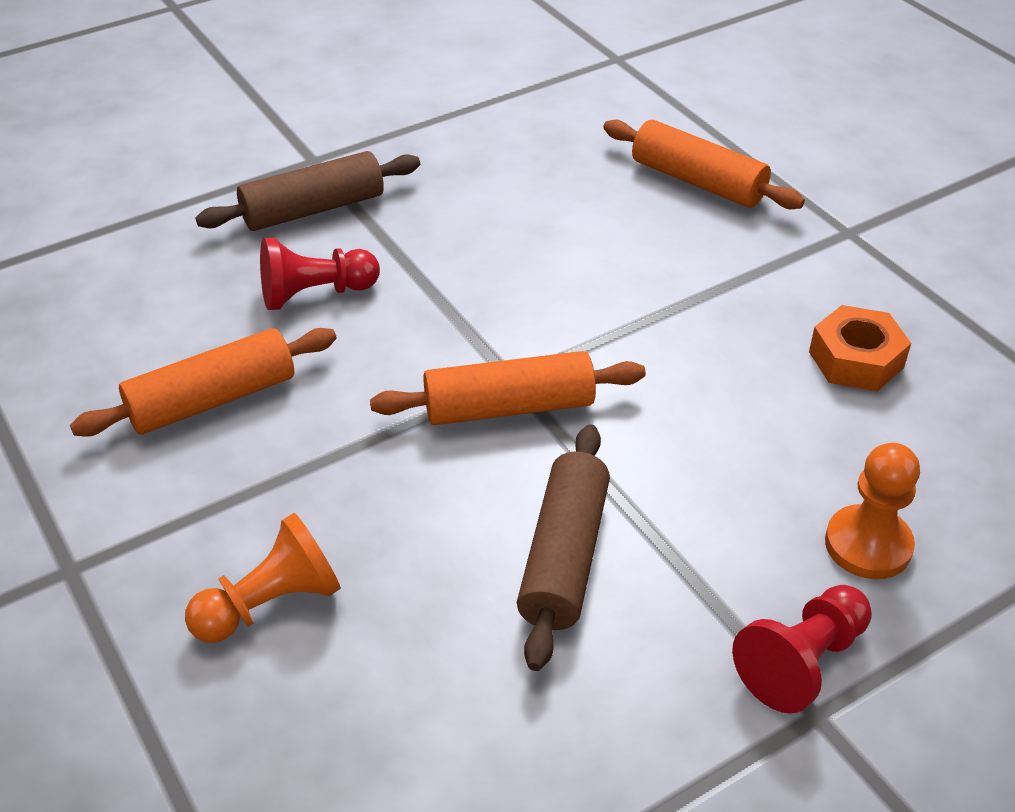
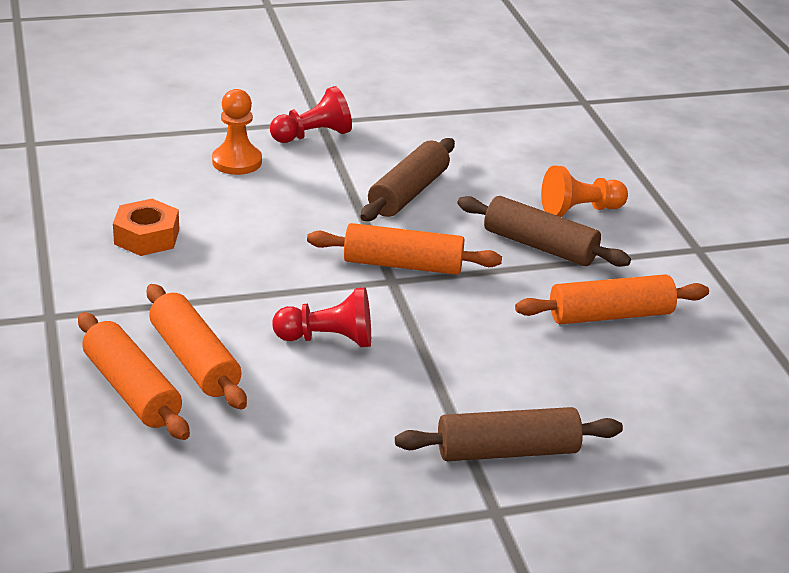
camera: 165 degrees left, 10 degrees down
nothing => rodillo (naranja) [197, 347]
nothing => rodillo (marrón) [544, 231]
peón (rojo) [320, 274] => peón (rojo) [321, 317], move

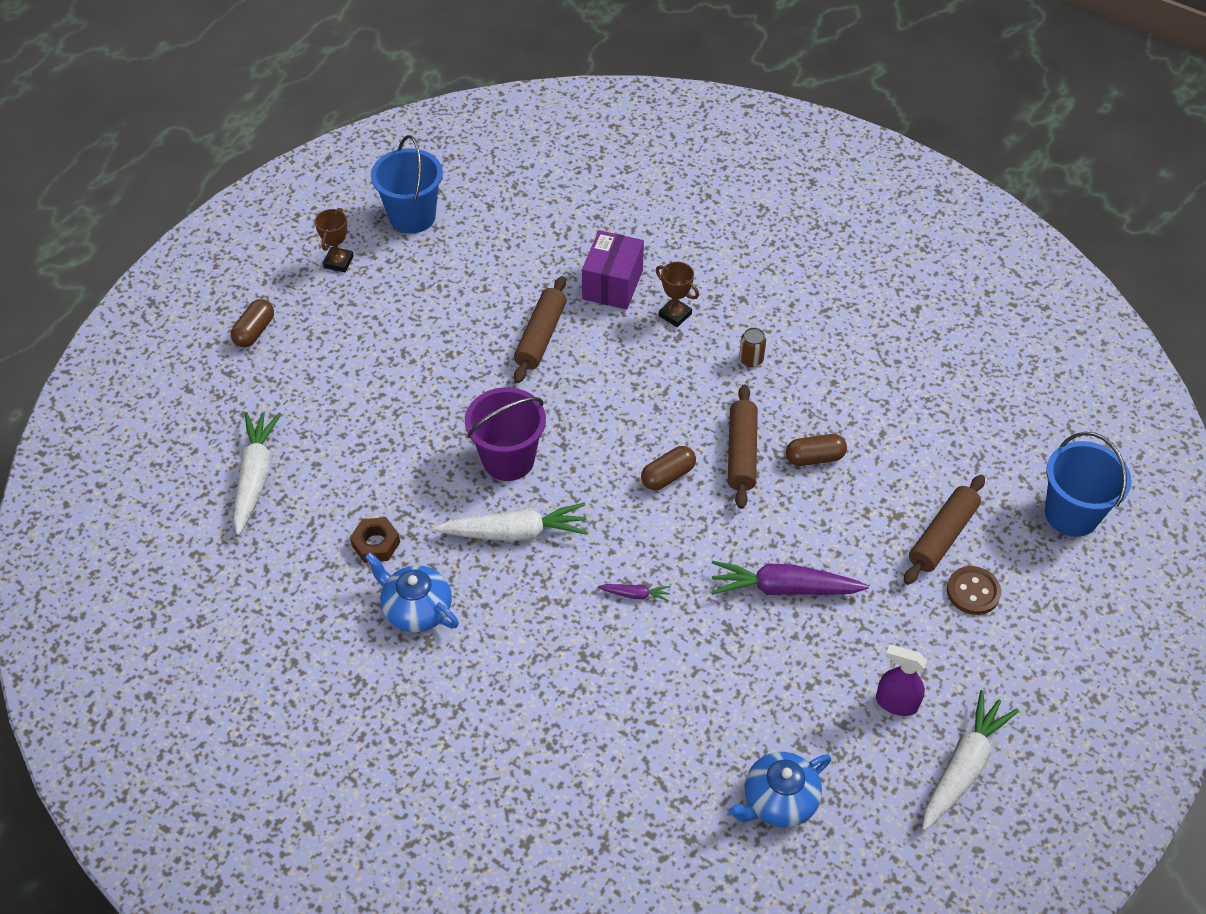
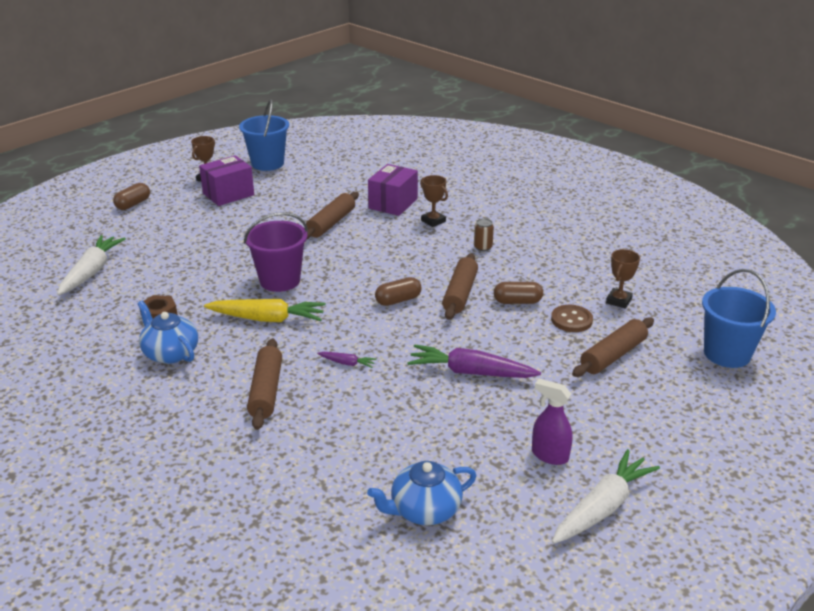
camera: 10 degrees right, 20 degrees down
nothing => caja (morado) [226, 180]
nothing => rodillo (marrón) [264, 384]
nothing => trofeo (marrón) [623, 279]
botón (marrón) [974, 590] => botón (marrón) [572, 318], move
zanahoria (blanco) [511, 522] => zanahoria (amarillo) [265, 310]

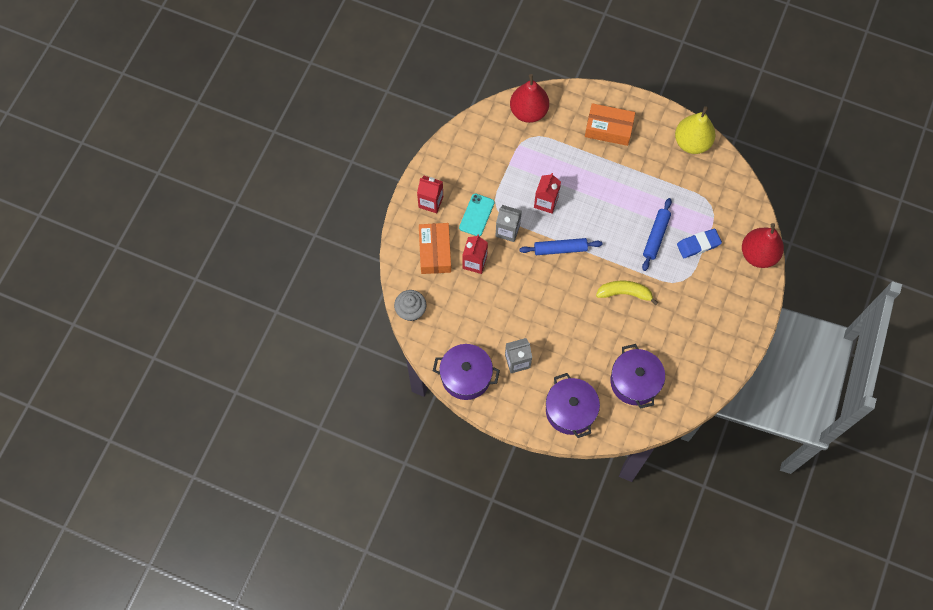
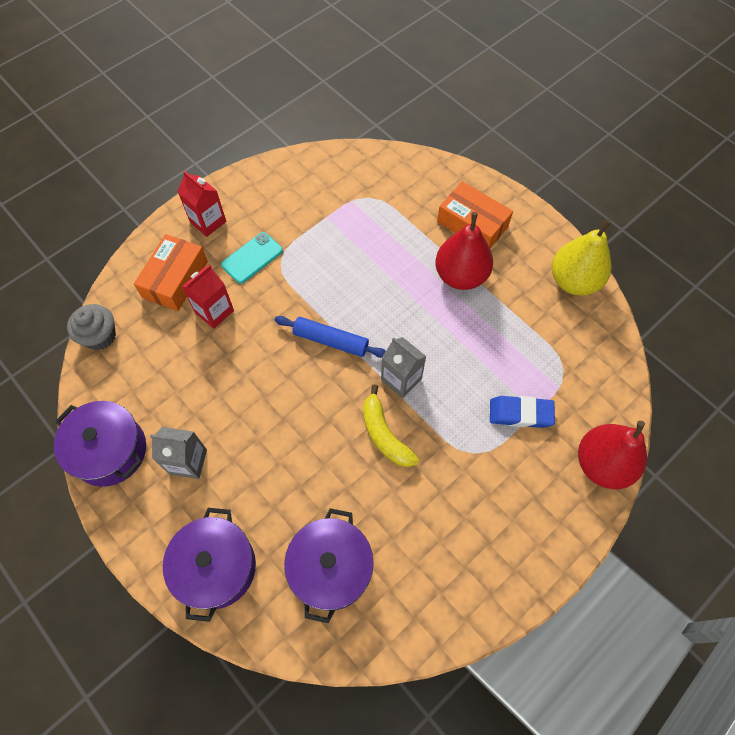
camera: 25 degrees right, 5 degrees down
cartón de leche (rojo) [547, 193] => nothing
rodillo (azul) [657, 234] => nothing
cartón de leche (gris) [509, 223] => cartón de leche (gris) [404, 367], move
pera (rojo) [529, 98] => pera (rojo) [464, 251], move
plátano (amarillo) [627, 293] => plátano (amarillo) [391, 425], 150 degrees counterclockwise

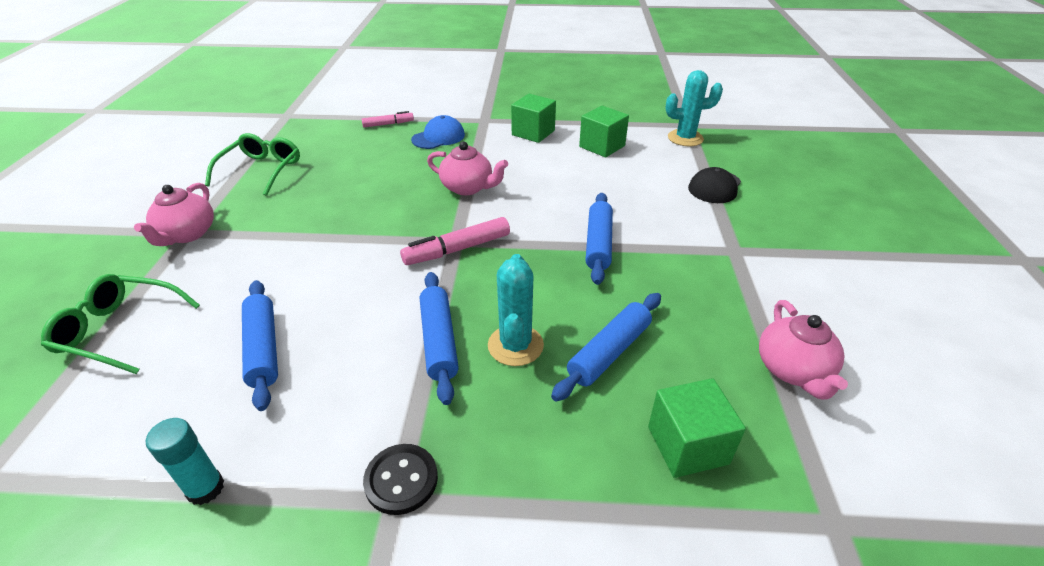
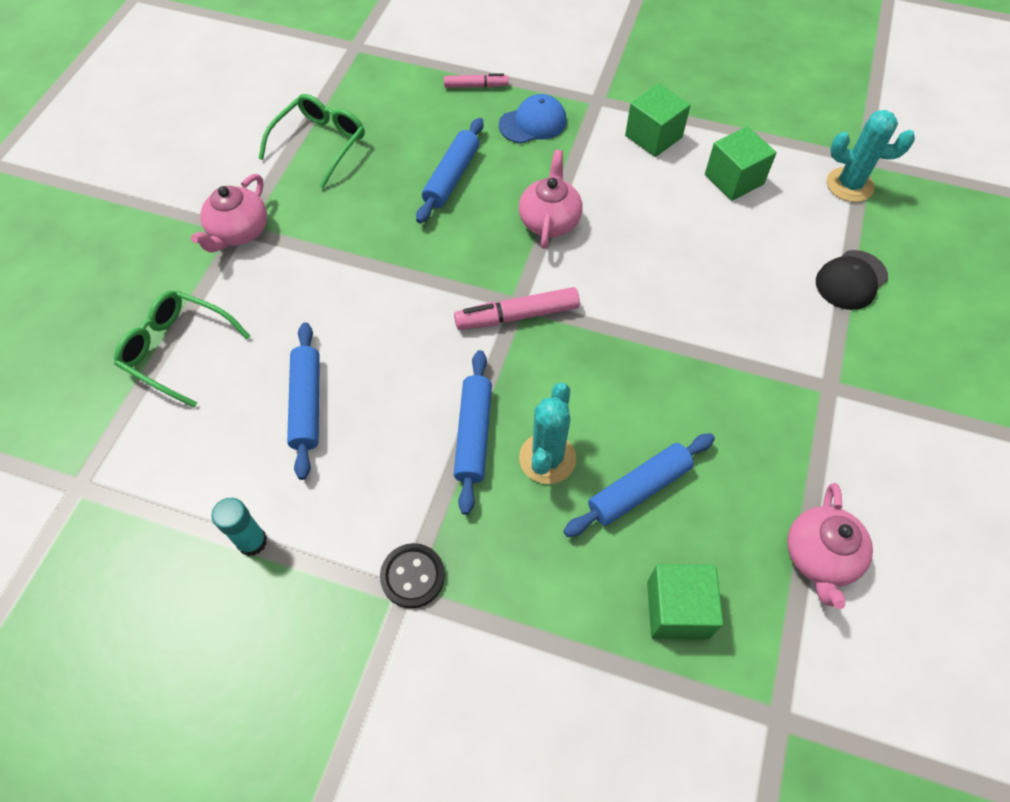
camera: 15 degrees right, 20 degrees up
rodillo (azul) [599, 239] => rodillo (azul) [449, 171], move
tetera (rosa) [467, 168] => tetera (rosa) [551, 199], 120 degrees counterclockwise

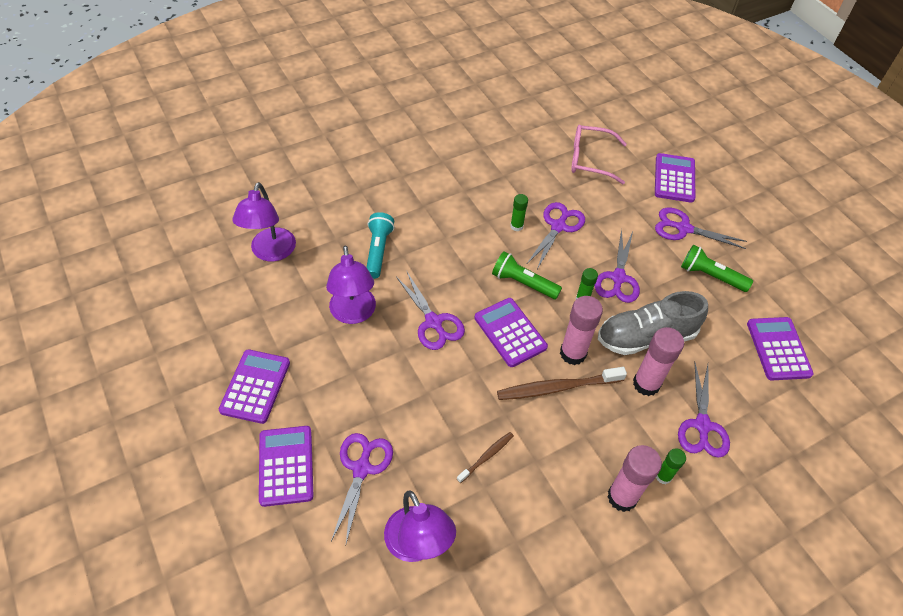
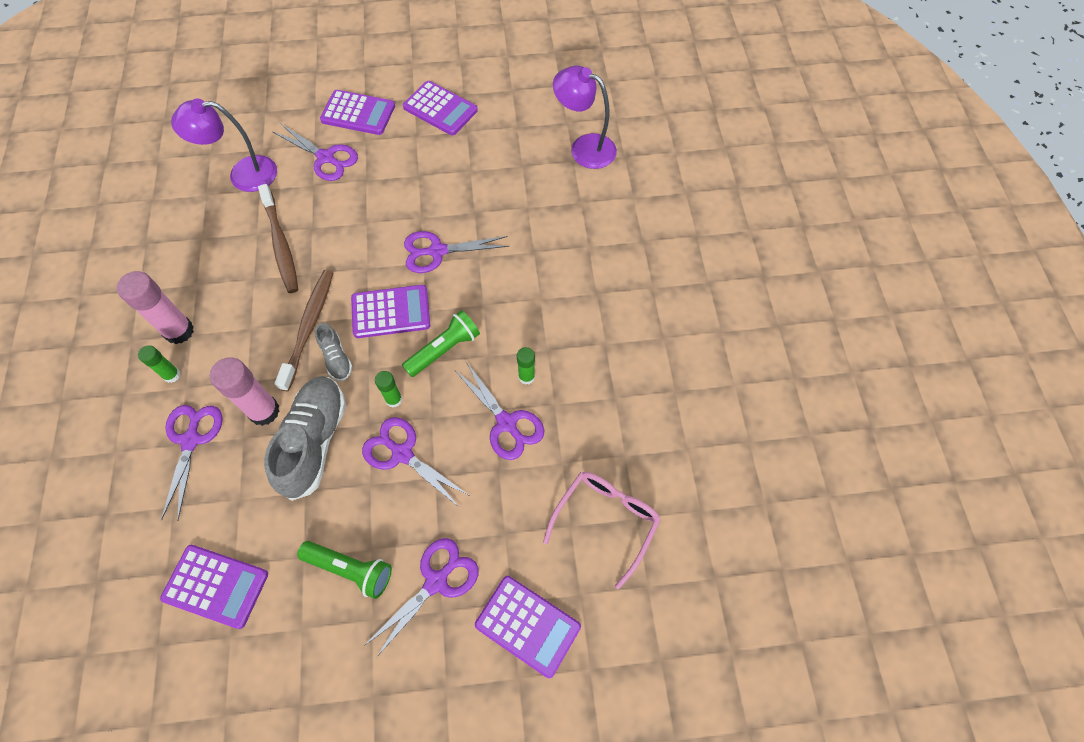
camera: 115 degrees right, 10 degrees up
lámpara (morado) [351, 285] => nothing
lámpara de mano (turquesa) [380, 245] => nothing
barra de pegamento (rosa) [581, 330] => zapato (gris) [333, 352]
tijeras (morado) [704, 410] => tijeras (morado) [192, 463], 60 degrees clockwise
lámpara de mano (verde) [717, 268] => lámpara de mano (verde) [344, 570], 60 degrees clockwise
cepillo de dientes (marrón) [485, 457] => cepillo de dientes (marrón) [278, 238], x1.85

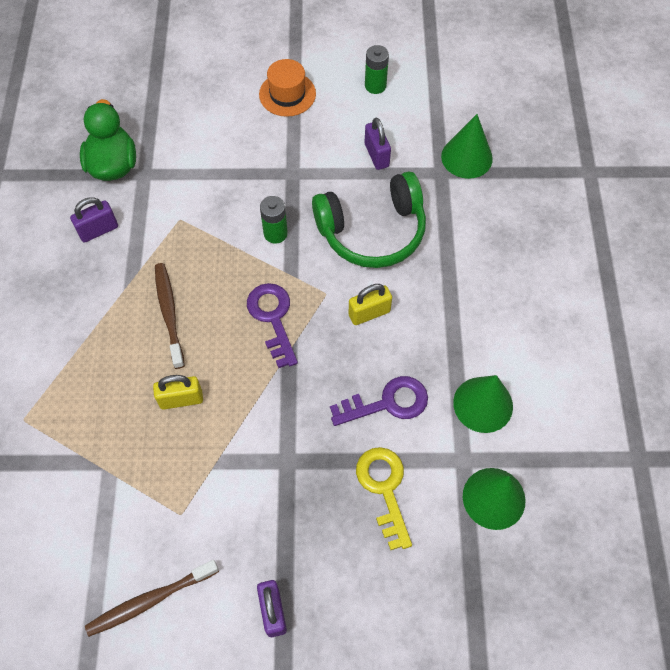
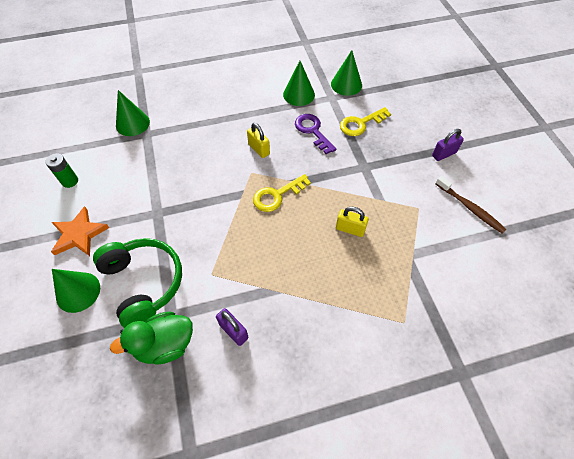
camera: 105 degrees left, 5 degrees down
cepillo de dientes (marrón) [170, 316] => nothing
pila (verde) [274, 220] => nothing
candado (morado) [378, 144] => nothing
nothing => cono (verde) [76, 291]
auriculares (verde) [369, 220] => auriculares (verde) [137, 283], move
sombrero (naranja) [287, 88] => estrella (naranja) [80, 231]
llave (morado) [272, 325] => llave (amarillo) [282, 193]
candado (amarillo) [178, 392] => candado (amarillo) [352, 222], 45 degrees counterclockwise

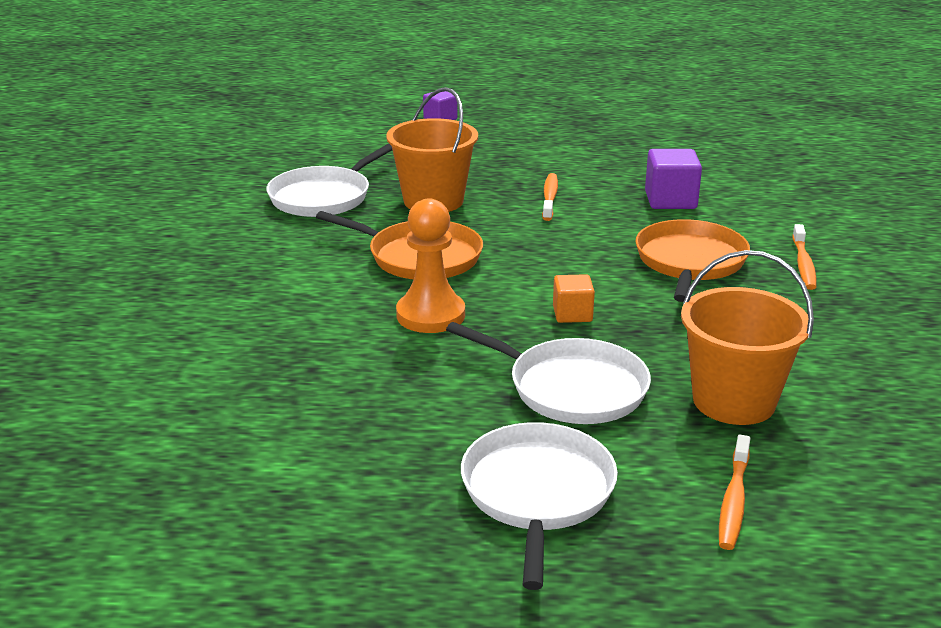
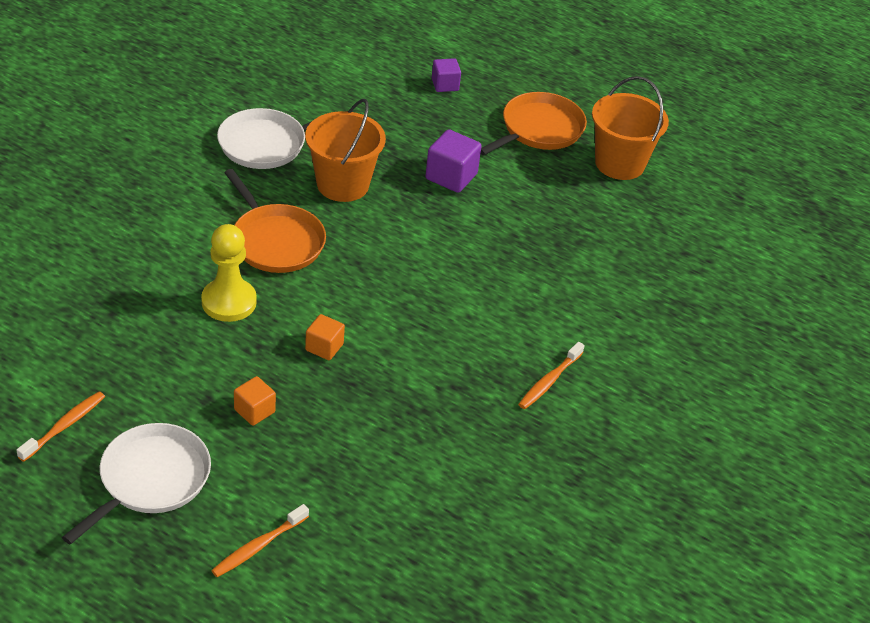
camera: 25 degrees right, 15 degrees up
cepillo de dientes (naranja) [550, 197] => cepillo de dientes (naranja) [60, 427], move
sartén (naranja) [692, 260] => sartén (naranja) [534, 123], move
cubo (morado) [673, 179] => cubo (morado) [453, 161], move
balde (naranja) [747, 337] => balde (naranja) [630, 128], move
sartén (blanco) [548, 373] => cubo (naranja) [255, 401]
peón (naranja) [430, 265] => peón (amarillo) [229, 273]

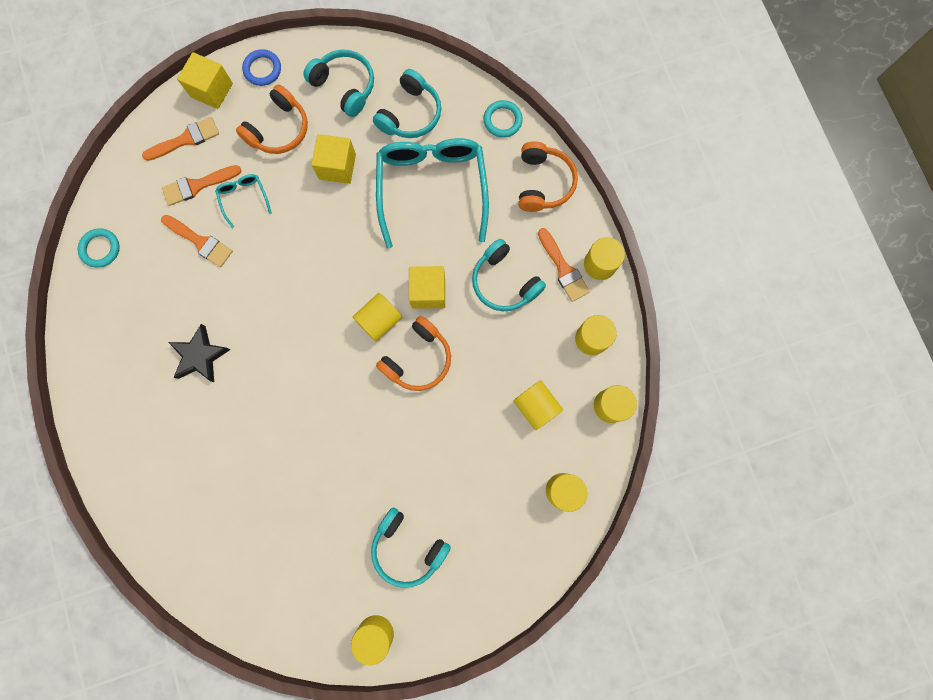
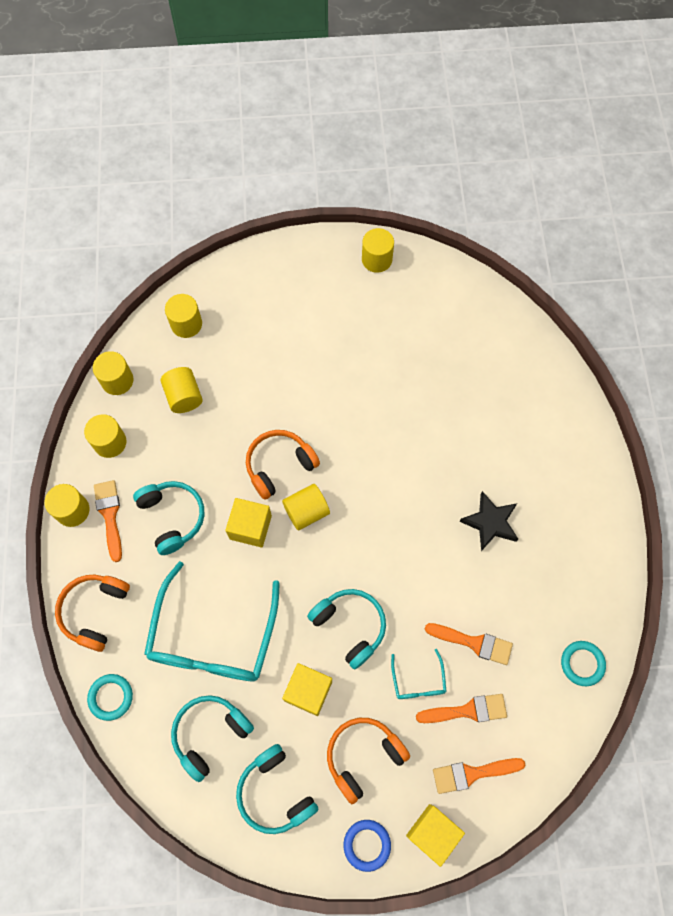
camera: 165 degrees left, 10 degrees down
auriculares (turquesa) [411, 548] => auriculares (turquesa) [346, 629], move
pincel (naranja) [197, 241] => pincel (naranja) [469, 644], 150 degrees clockwise

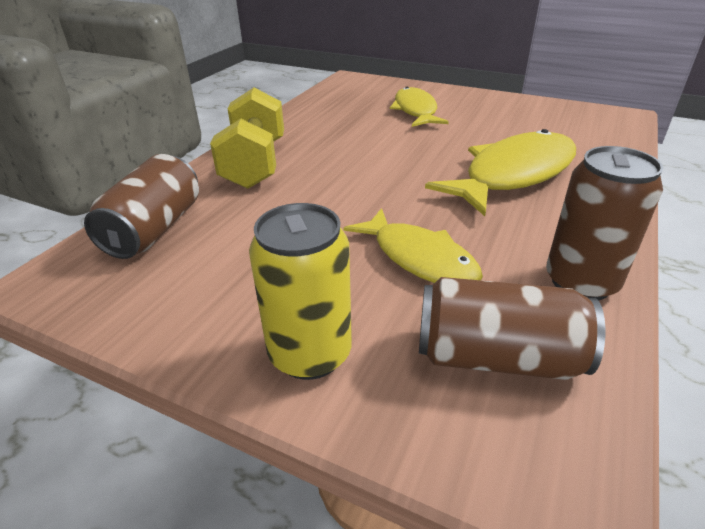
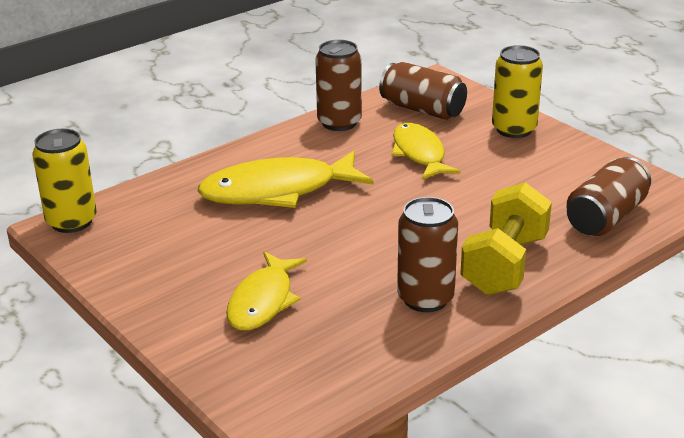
camera: 155 degrees left, 5 degrees down
nothing => lata (amarillo) [64, 181]
nothing => lata (marrón) [427, 254]

